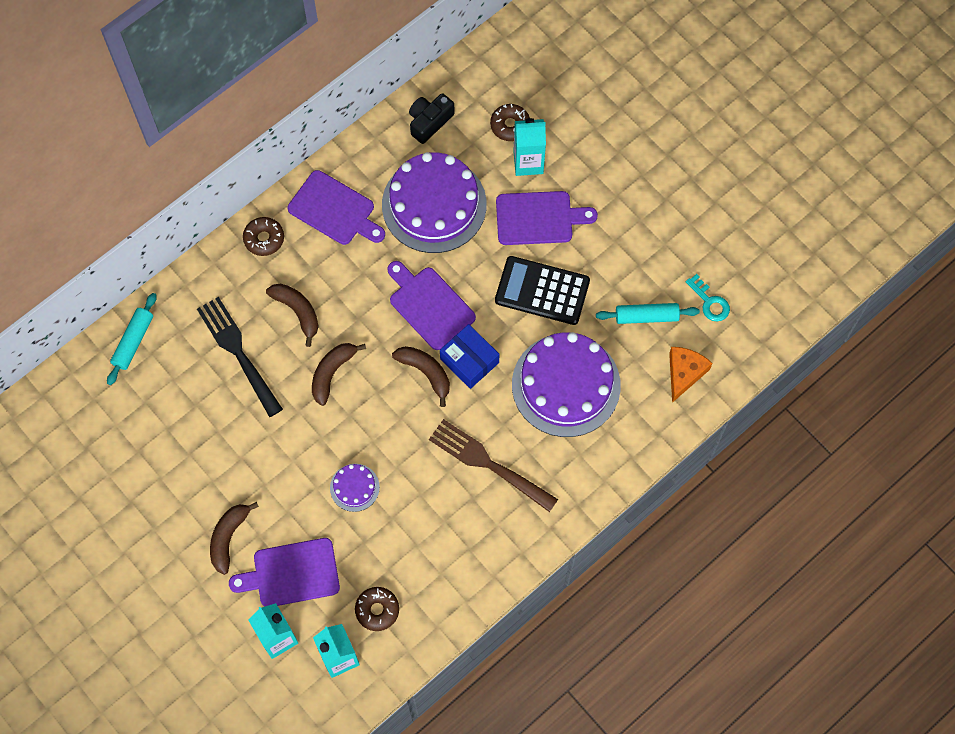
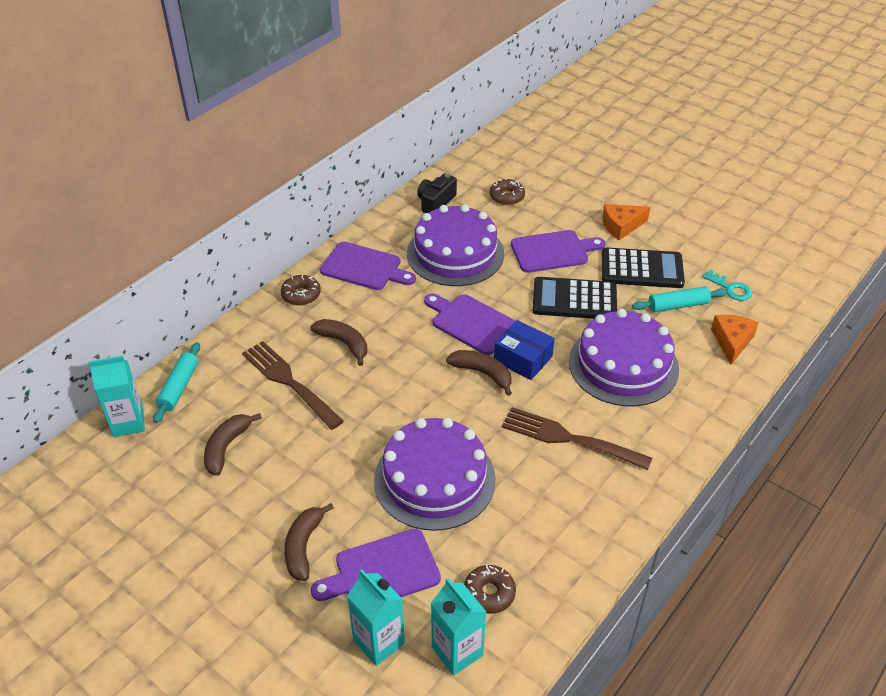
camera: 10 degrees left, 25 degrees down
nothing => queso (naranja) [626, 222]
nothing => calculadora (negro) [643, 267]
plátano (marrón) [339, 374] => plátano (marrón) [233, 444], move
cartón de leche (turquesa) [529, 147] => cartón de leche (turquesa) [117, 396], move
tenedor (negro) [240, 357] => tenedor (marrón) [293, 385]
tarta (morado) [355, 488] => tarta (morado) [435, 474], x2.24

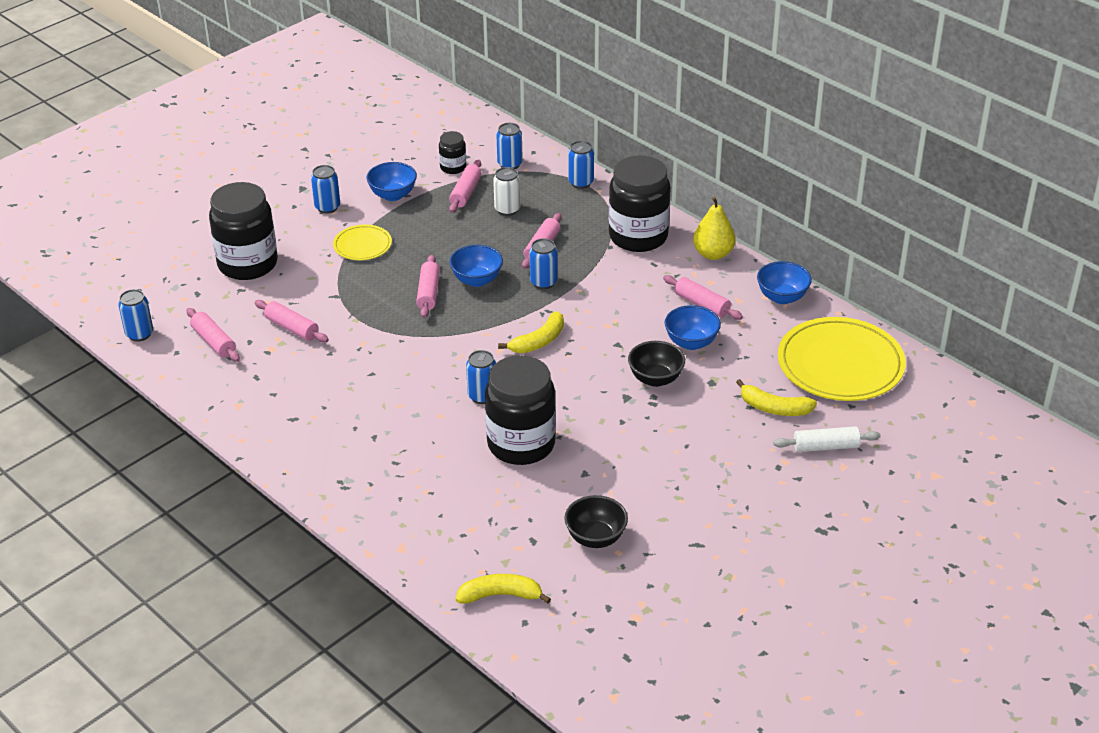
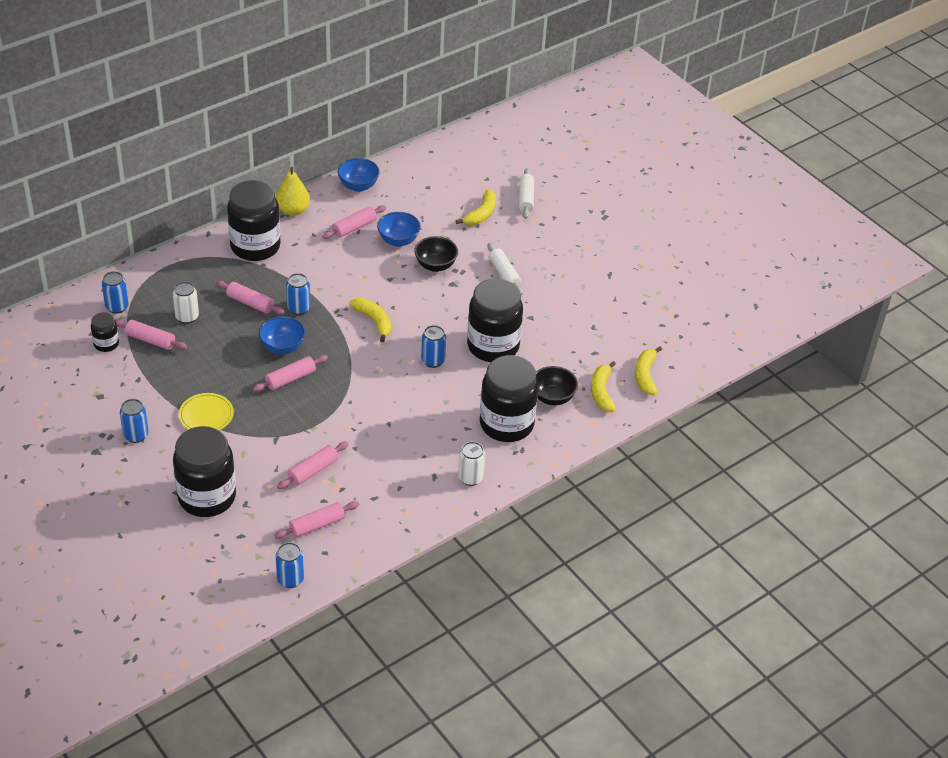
camera: 85 degrees left, 5 degrees up
cuenco (azul) [392, 181] => nothing
lata (azul) [581, 165] => nothing
plato (amarillo) [842, 359] => nothing
nothing => lata (blanco) [471, 463]
nothing => tarro (negro) [509, 398]
nothing => rodillo (blanco) [505, 269]
nothing => plátano (amarillo) [603, 386]
cuenco (negro) [596, 521] => cuenco (negro) [557, 385], move
rodillo (rosa) [428, 286] => rodillo (rosa) [290, 373], 45 degrees counterclockwise

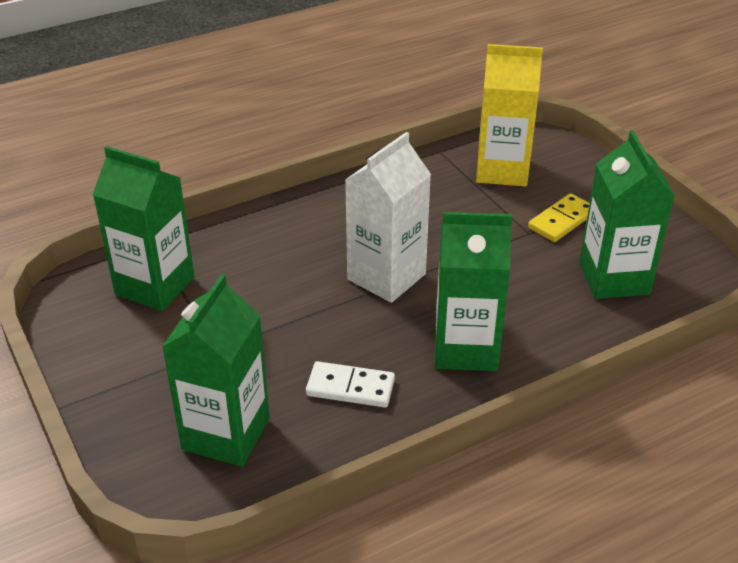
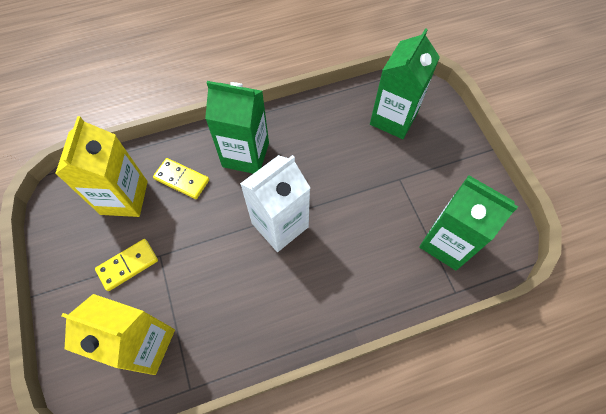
camera: 170 degrees left, 25 degrees up
ficha de dominó (blanco) [350, 384] => nothing
nothing => ficha de dominó (amarillo) [181, 178]
cartón de leche (verde) [627, 214] => cartón de leche (amarillo) [101, 166]

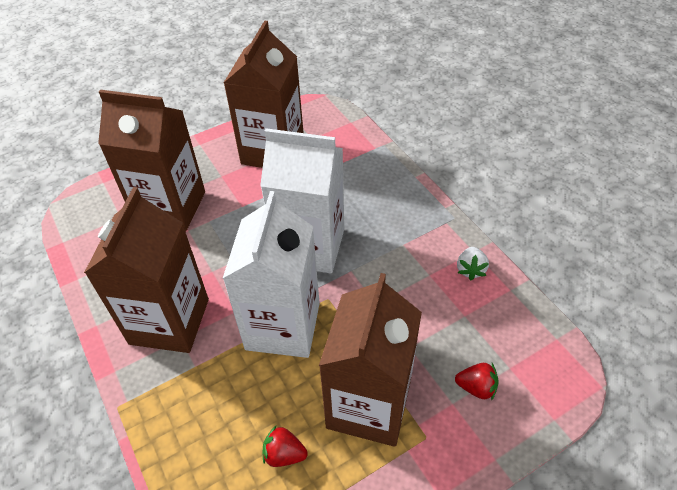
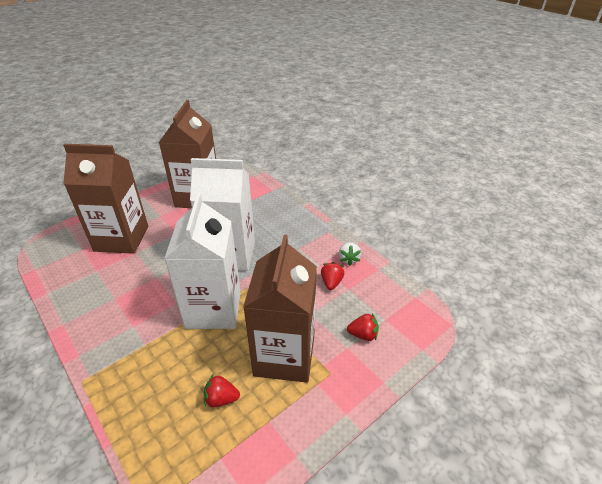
camera: 10 degrees left, 10 degrees down
cartón de leche (marrón) [146, 270] => nothing
nothing => fresa (rojo) [333, 276]

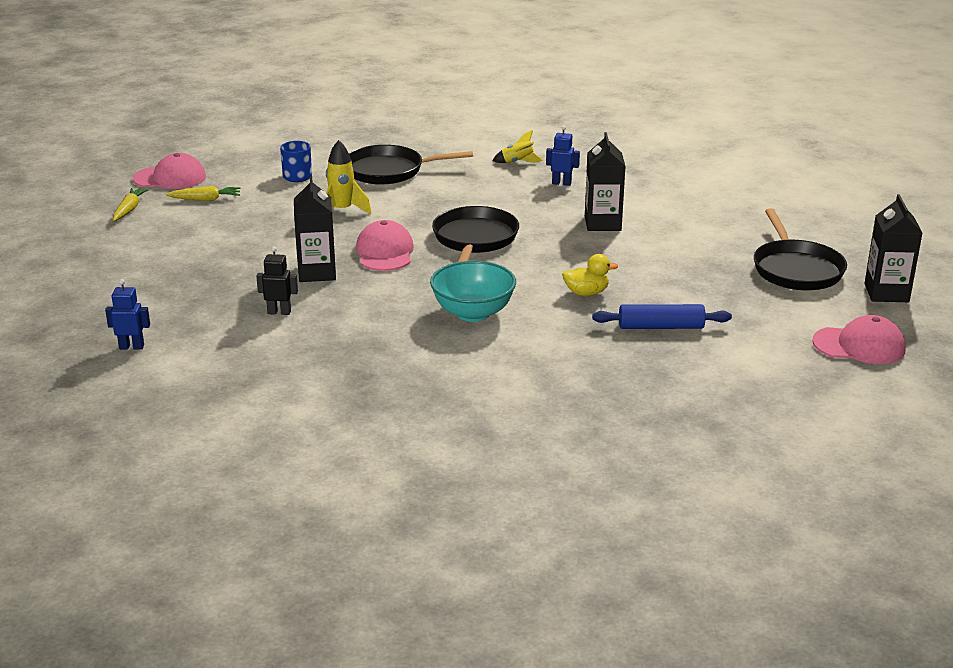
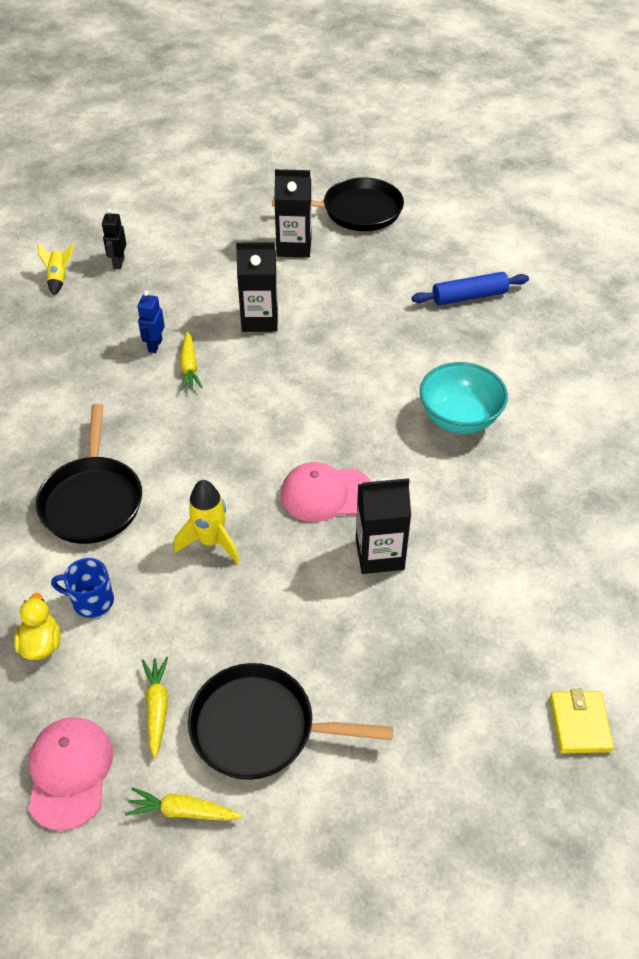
camera: 90 degrees left, 20 degrees up
gorra (rosa) [858, 339] => nothing
nothing => zanahoria (amarillo) [191, 361]
robot (negro) [277, 280] => robot (negro) [114, 239], move
sartén (negro) [475, 234] => sartén (negro) [290, 721], move
cohete (amarillo) [517, 146] => cohete (amarillo) [56, 270], move
pato (amarillo) [590, 275] => pato (amarillo) [37, 626], move
cartón de leche (negro) [893, 248] => cartón de leche (negro) [293, 213], move
robot (azul) [127, 314] => cartera (amarillo) [582, 721]
rodillo (azul) [662, 316] => rodillo (azul) [470, 288], 75 degrees clockwise

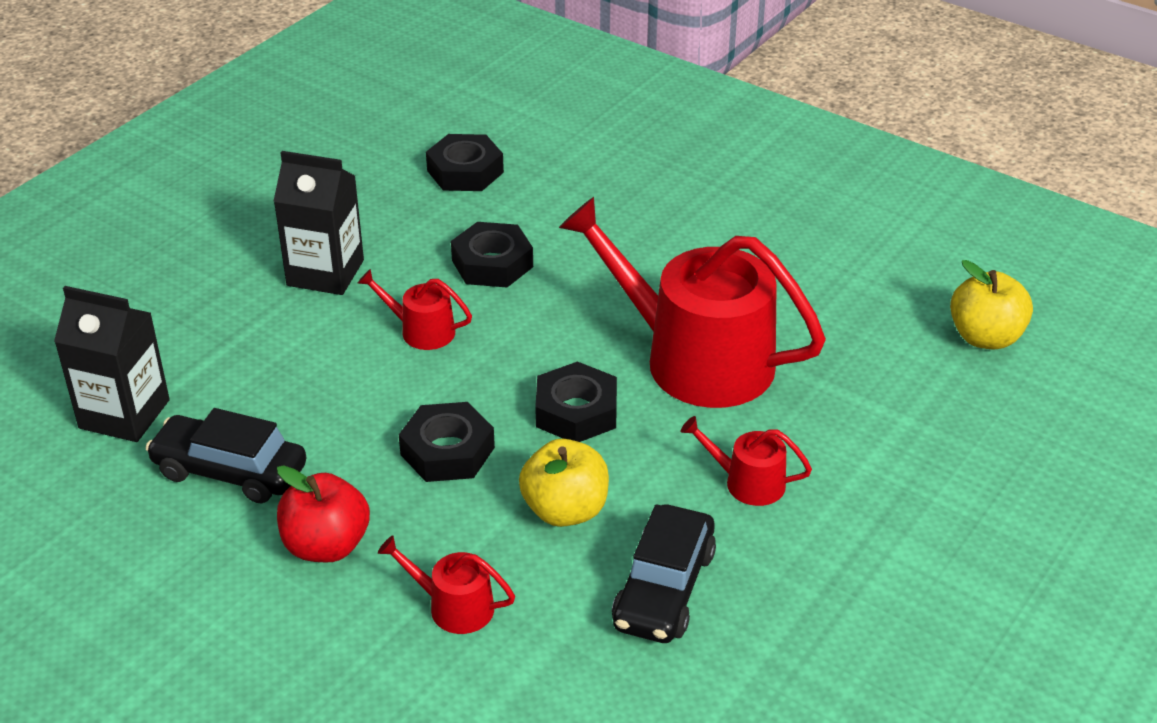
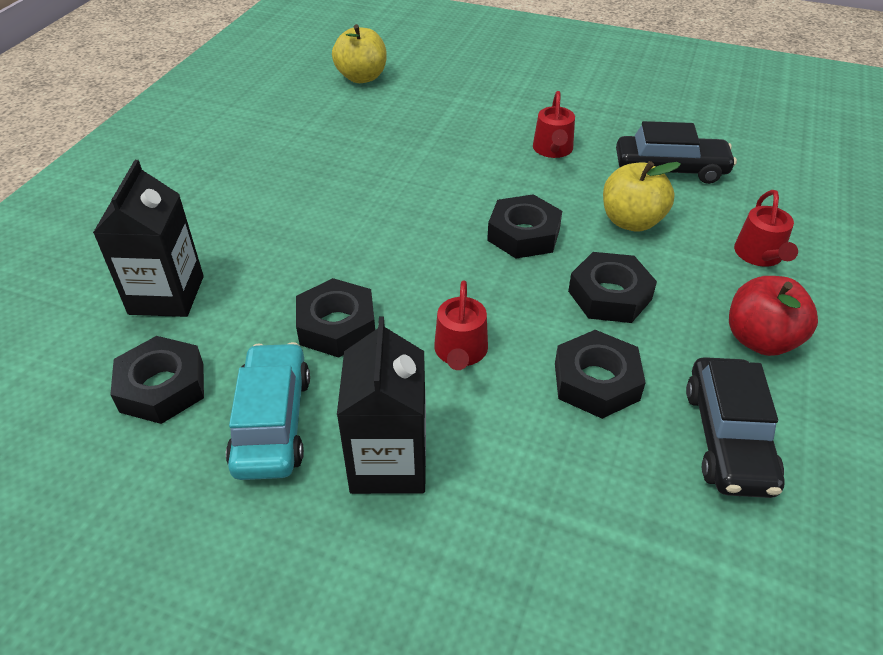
camera: 105 degrees left, 5 degrees up
regadera (rojo) [692, 302] => nothing
nothing => coche (turquesa) [268, 411]
nothing => tuerca (negro) [600, 374]
cartón de leche (negro) [112, 364] => cartón de leche (negro) [148, 238], move

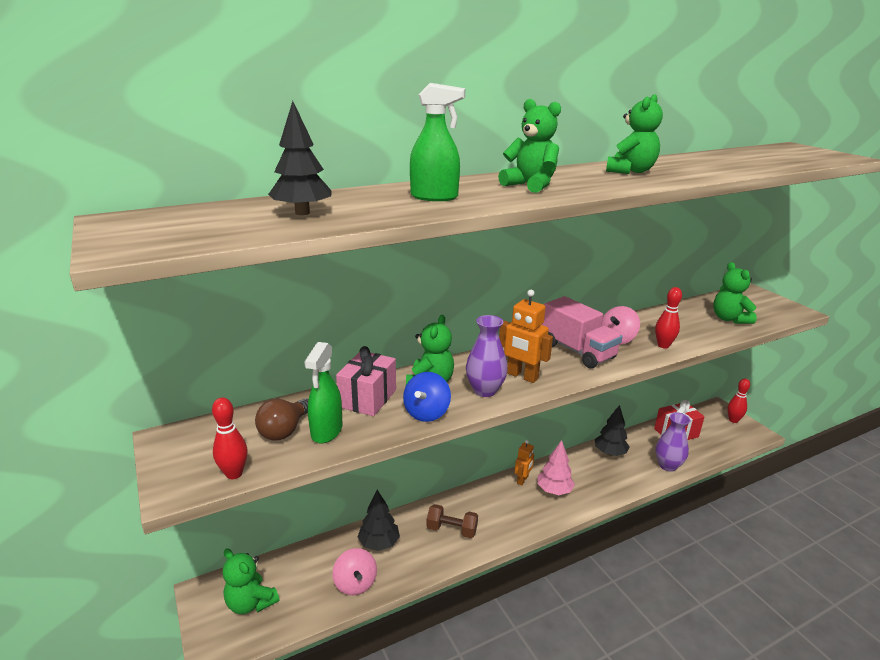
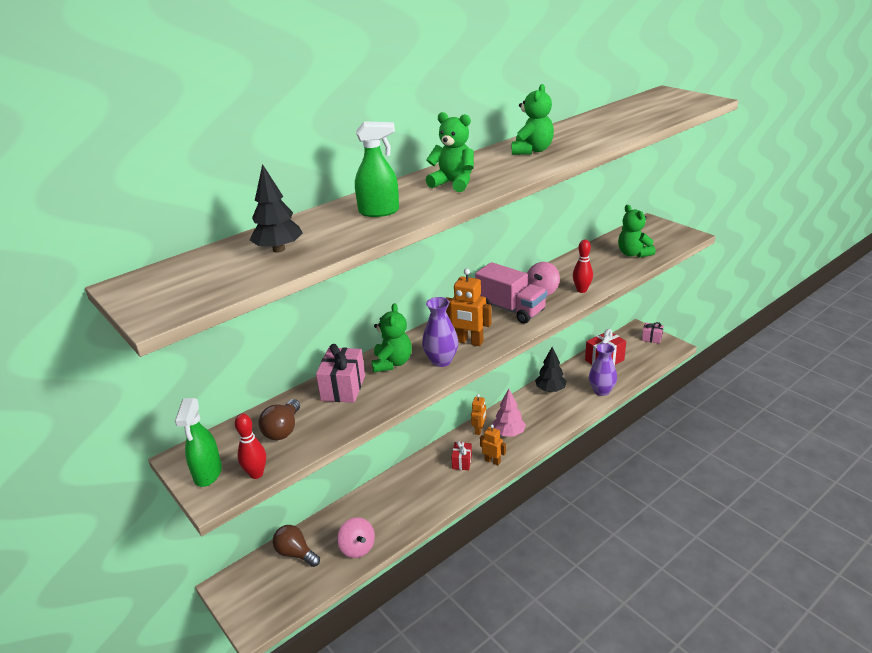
camera: 10 degrees left, 5 degrees up
osito (verde) [251, 581] => nothing
árbol (negro) [378, 520] => nothing
peonza (azul) [427, 397] => nothing
mancuerna (marrón) [452, 521] => nothing
nothing => bombilla (marrón) [296, 546]
nothing => regalo (rojo) [461, 455]
nothing => robot (naranja) [493, 445]
pulverizador (verde) [323, 393] => pulverizador (verde) [198, 442], move
bolo (rojo) [738, 401] => regalo (rosa) [653, 333]

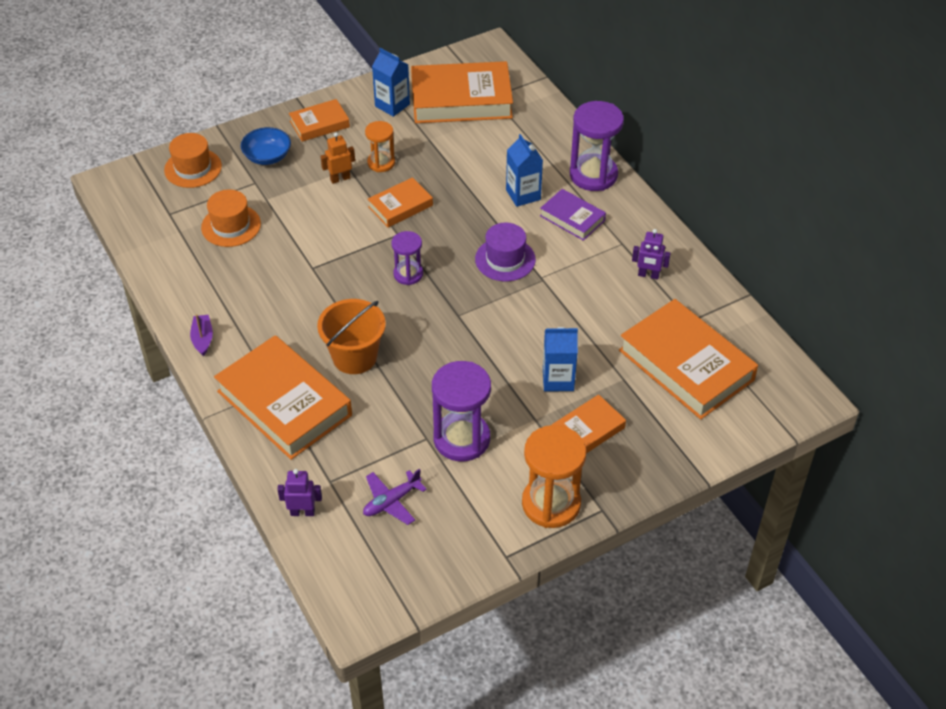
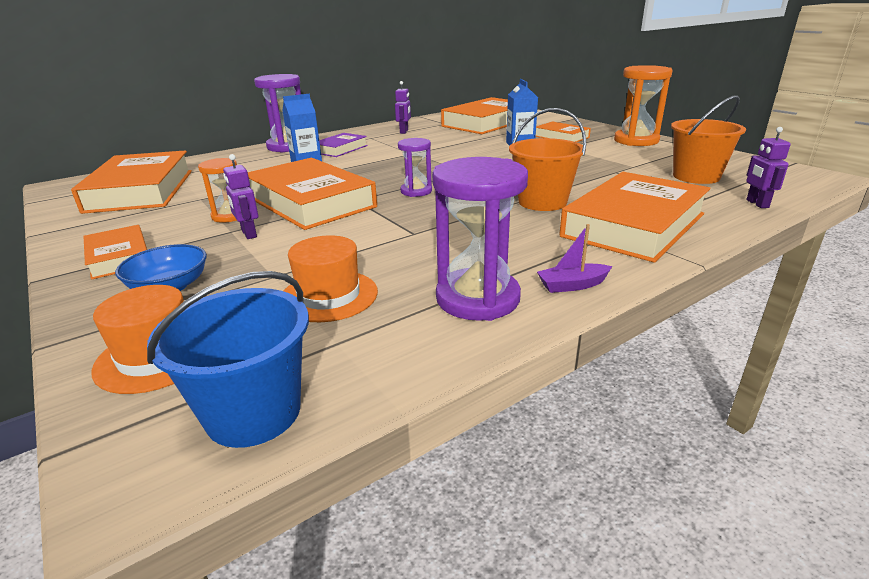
camera: 95 degrees left, 20 degrees down
cartón de leche (azul) [391, 82] => nothing
sombrero (morado) [505, 252] => nothing
nothing => balde (azul) [228, 359]
reloj de arena (morado) [461, 411] => reloj de arena (morado) [480, 239], move
avión (morado) [395, 497] => balde (naranja) [708, 139]
robot (naranja) [337, 158] => robot (morado) [240, 196]
libro (naranja) [400, 202] => libro (naranja) [312, 194], x1.92

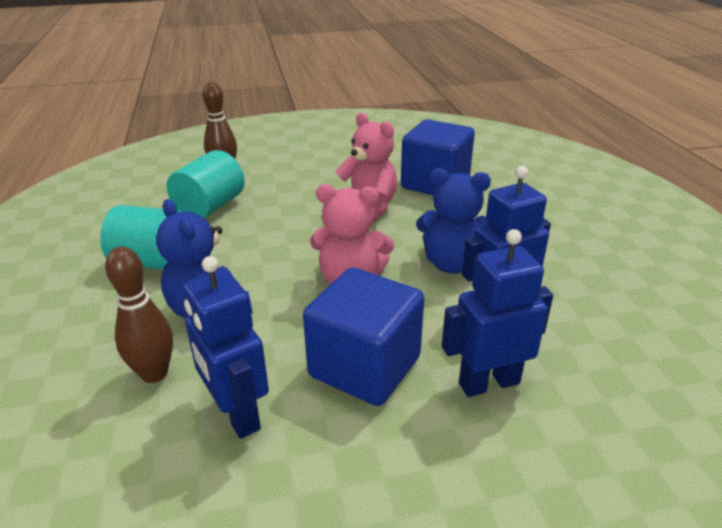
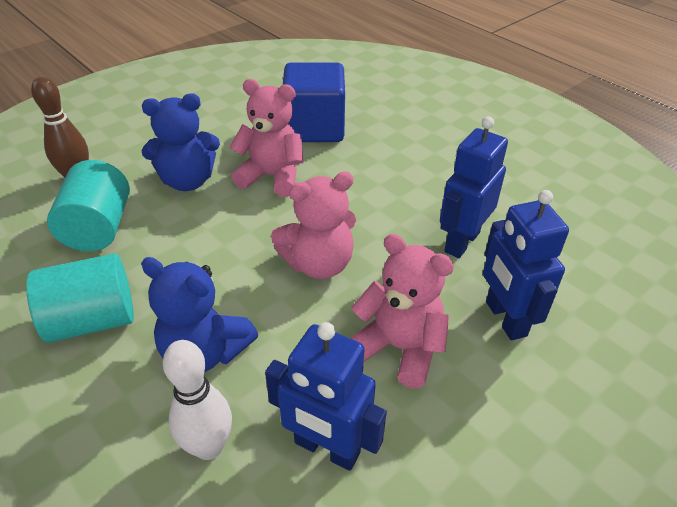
camera: 30 degrees left, 10 degrees up
osito (azul) [453, 221] => osito (azul) [181, 142], move
cubo (azul) [363, 336] => osito (rosa) [402, 311]
bolo (marrón) [139, 315] => bolo (blanco) [197, 400]
robot (azul) [497, 313] => robot (azul) [526, 265], 60 degrees counterclockwise

